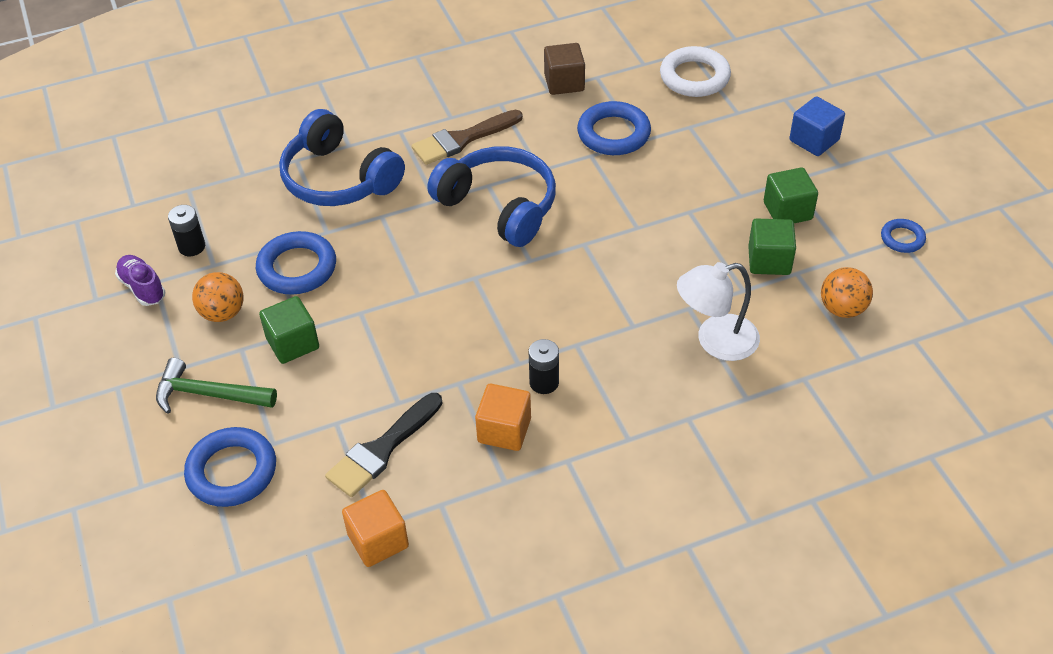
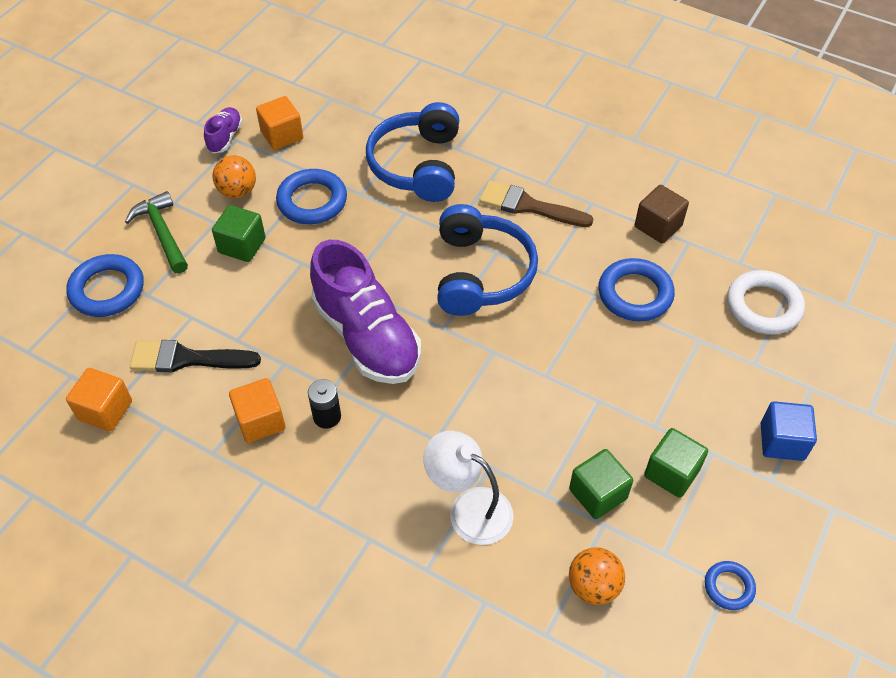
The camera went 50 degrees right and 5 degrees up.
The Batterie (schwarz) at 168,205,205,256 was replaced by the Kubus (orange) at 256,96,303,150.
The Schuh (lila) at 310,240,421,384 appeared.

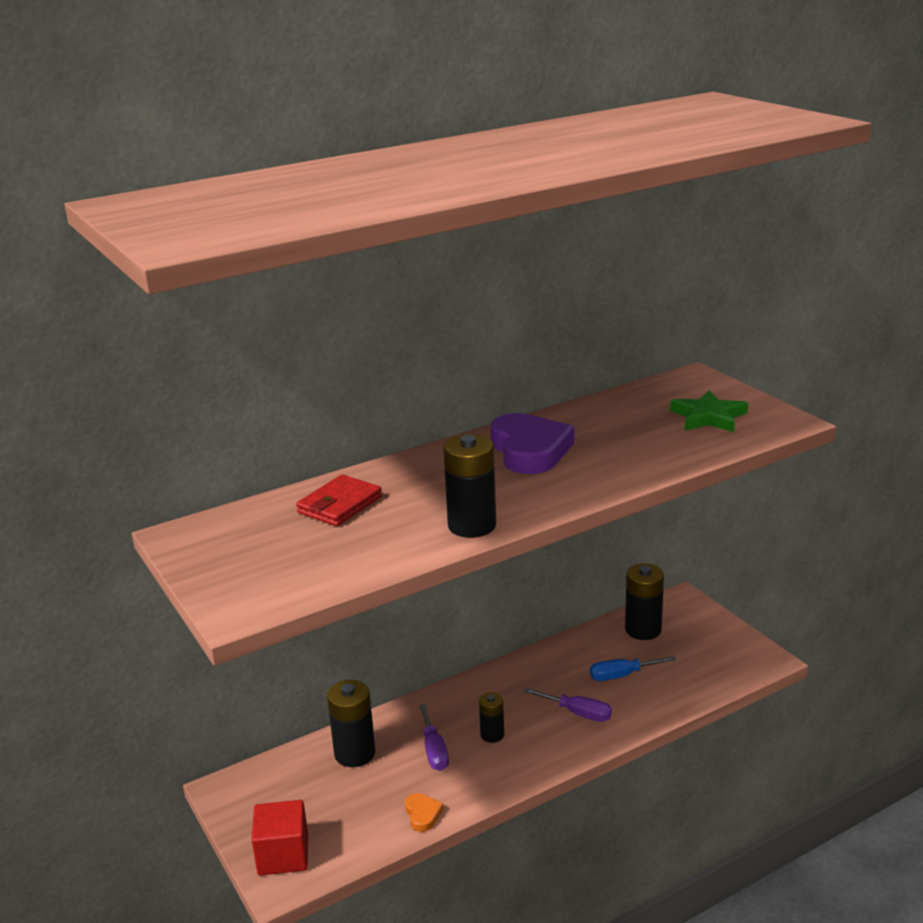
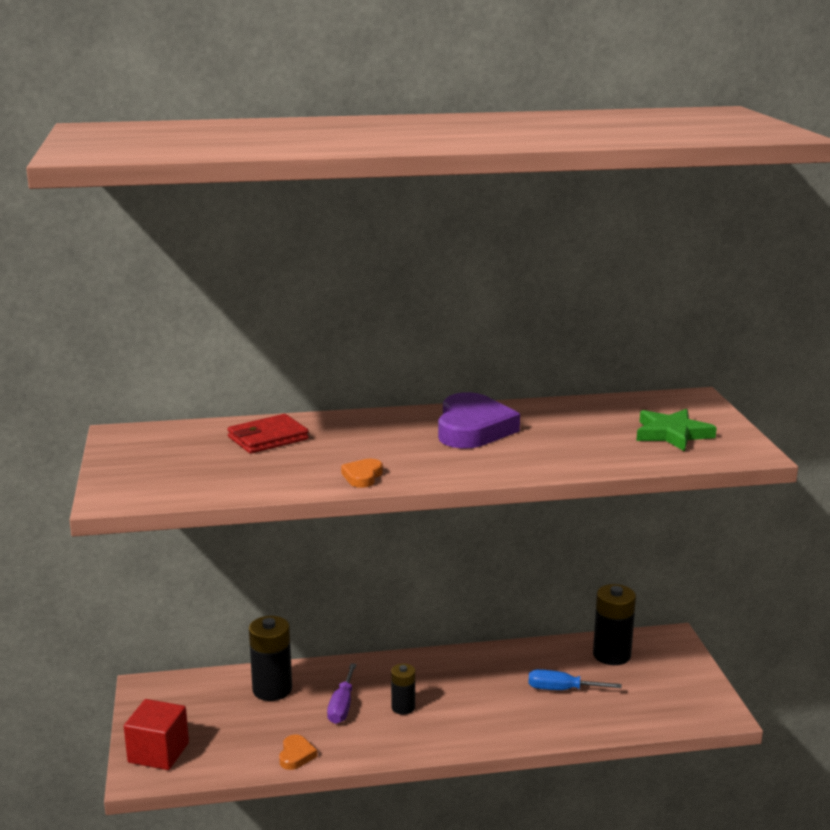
The camera went 20 degrees right and 5 degrees down.
The Batterie (schwarz) at 443,434,496,538 was replaced by the Herz (orange) at 341,459,383,488.
The Schraubenzieher (lila) at 524,688,612,722 disappeared.

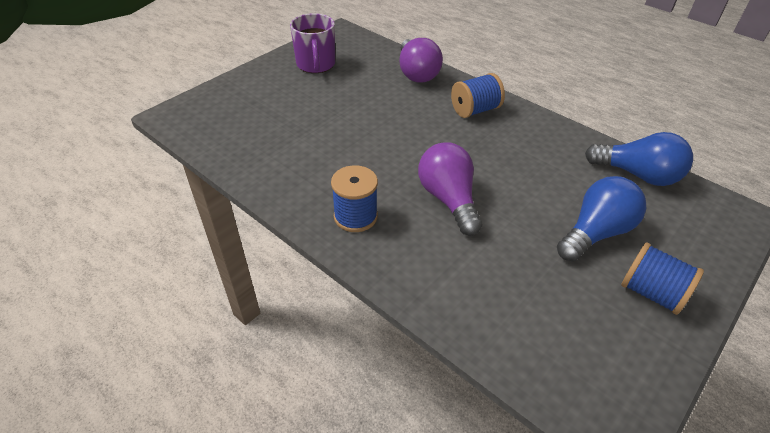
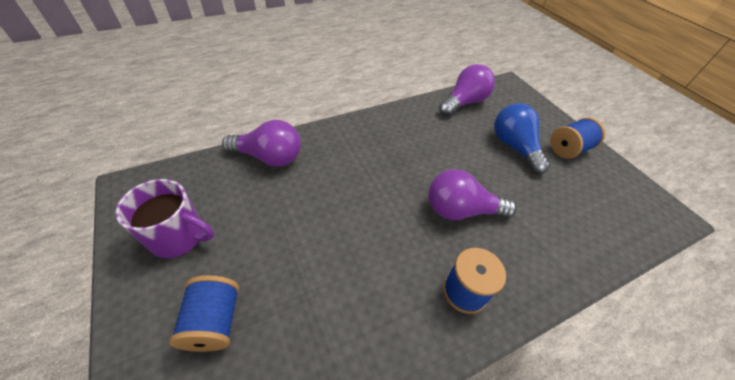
The camera went 70 degrees left and 5 degrees up.
The Garnrolle (blau) moved from 451,73,505,118 to 169,275,240,352.
The Glühbirne (blau) at 585,132,693,186 became the Glühbirne (lila) at 439,64,495,116.

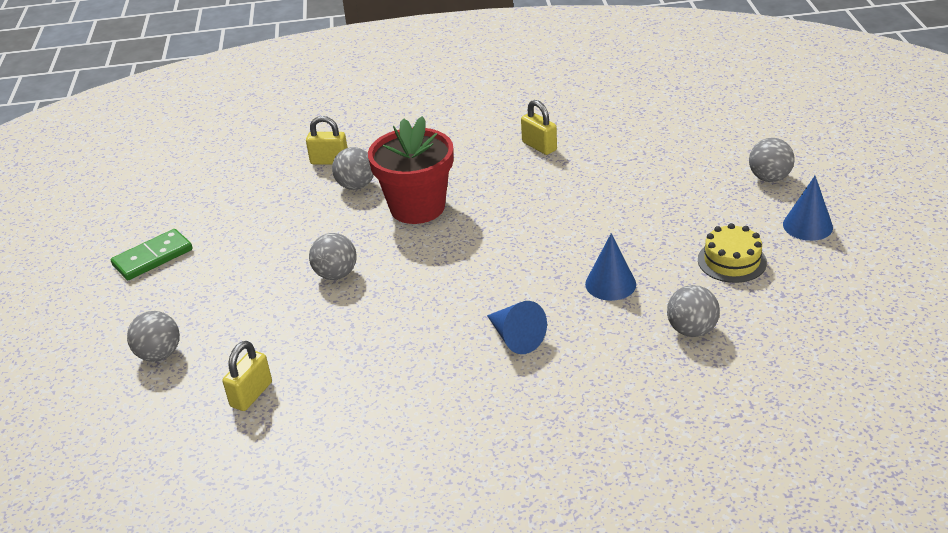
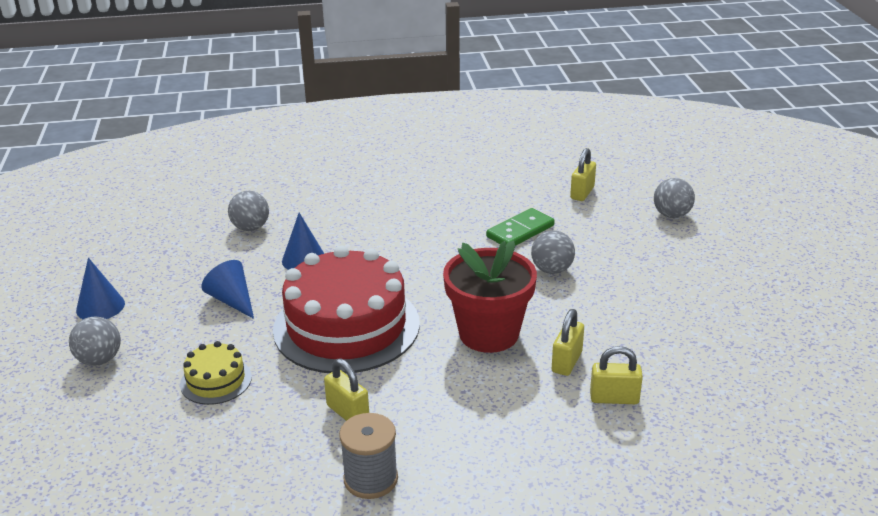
The camera went 175 degrees right and 5 degrees down.
The Kuchen (gelb) moved from 698,223,767,283 to 180,341,252,405.
The Kegel (blau) moved from 487,301,547,354 to 201,260,254,319.
The Kuchen (rot) at 273,246,420,374 appeared.
The Garnrolle (grau) at 339,413,398,499 appeared.
The Dominostein (grün) moved from 111,229,193,280 to 486,208,555,246.
The Ball (grau) at 332,147,374,190 was replaced by the Vorhängeschloss (gelb) at 552,309,584,376.

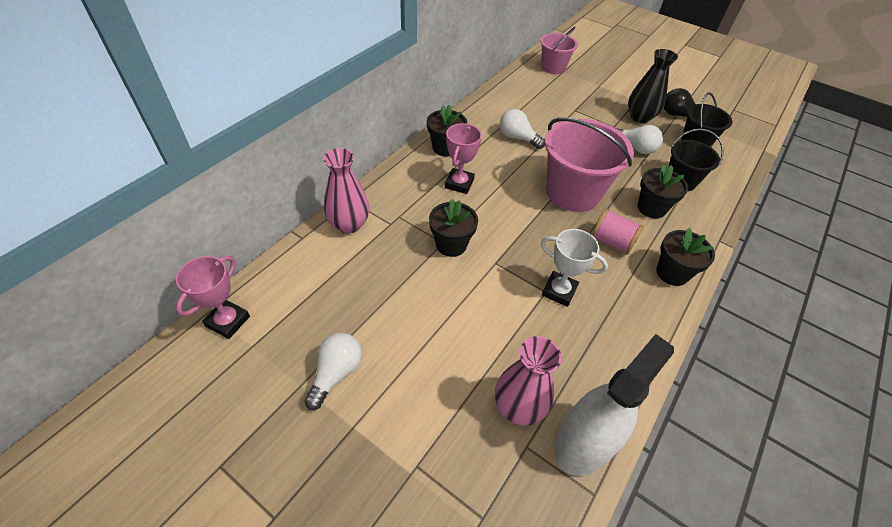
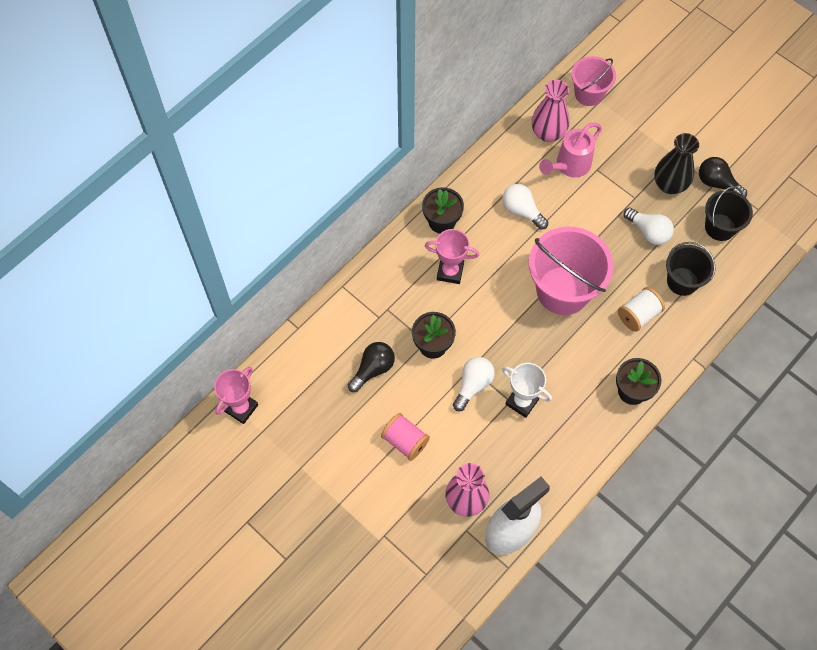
The camera went 10 degrees right and 15 degrees up.
The Glühbirne (schwarz) at 348,342,395,392 appeared.
The Garnrolle (rosa) moved from 592,209,644,255 to 381,413,430,461.
The Pokal (rosa) at 445,123,482,194 turned 75 degrees clockwise.
The Glühbirne (weiß) moved from 304,333,362,410 to 453,357,495,411.
The Vase (rosa) moved from 323,148,369,234 to 532,80,570,142.
The Gießkanne (rosa) at 539,123,602,177 appeared.
The Blumentopf (schwarz) at 637,164,688,219 was replaced by the Garnrolle (weiß) at 618,287,665,332.

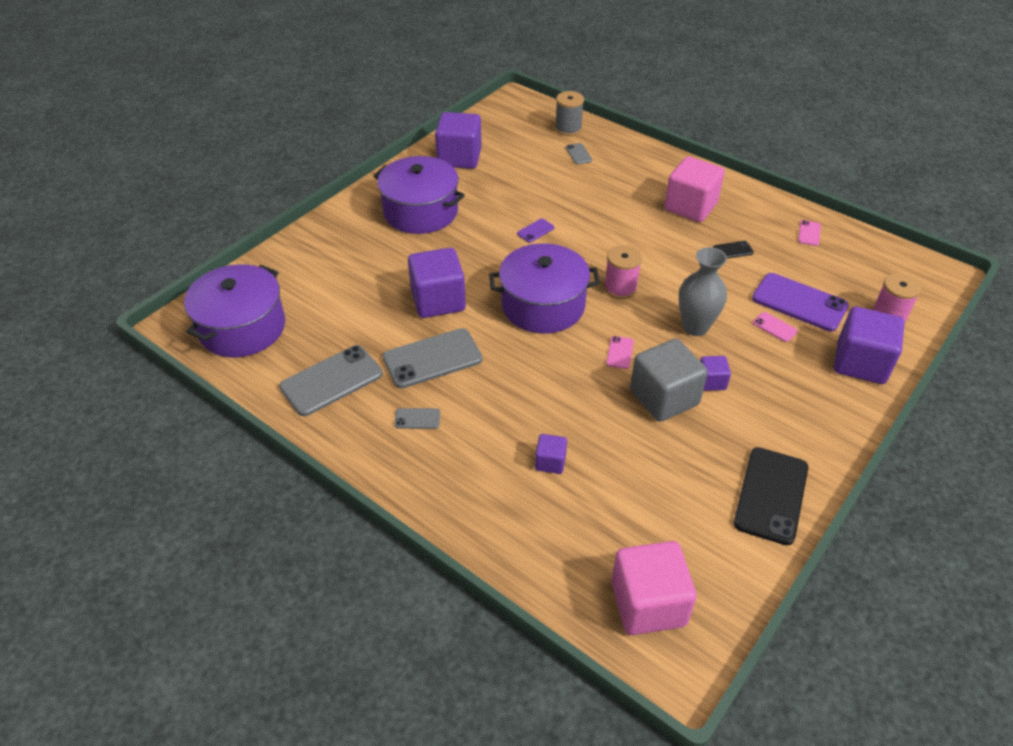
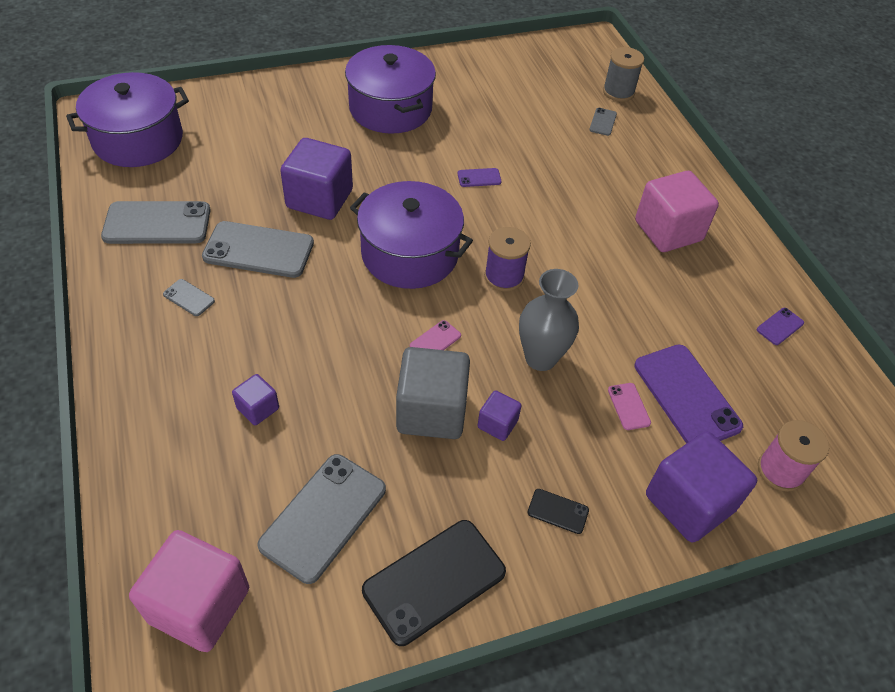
The camera went 30 degrees right and 5 degrees up.
The Handy (grau) at 257,454,386,584 appeared.
The Garnrolle (rosa) at 604,245,642,299 became the Garnrolle (lila) at 484,227,531,292.
The Handy (schwarz) moved from 713,241,754,259 to 527,489,589,534.
The Handy (rosa) at 798,220,821,246 became the Handy (lila) at 757,308,804,345.
The Kubus (lila) at 435,112,482,169 disappeared.

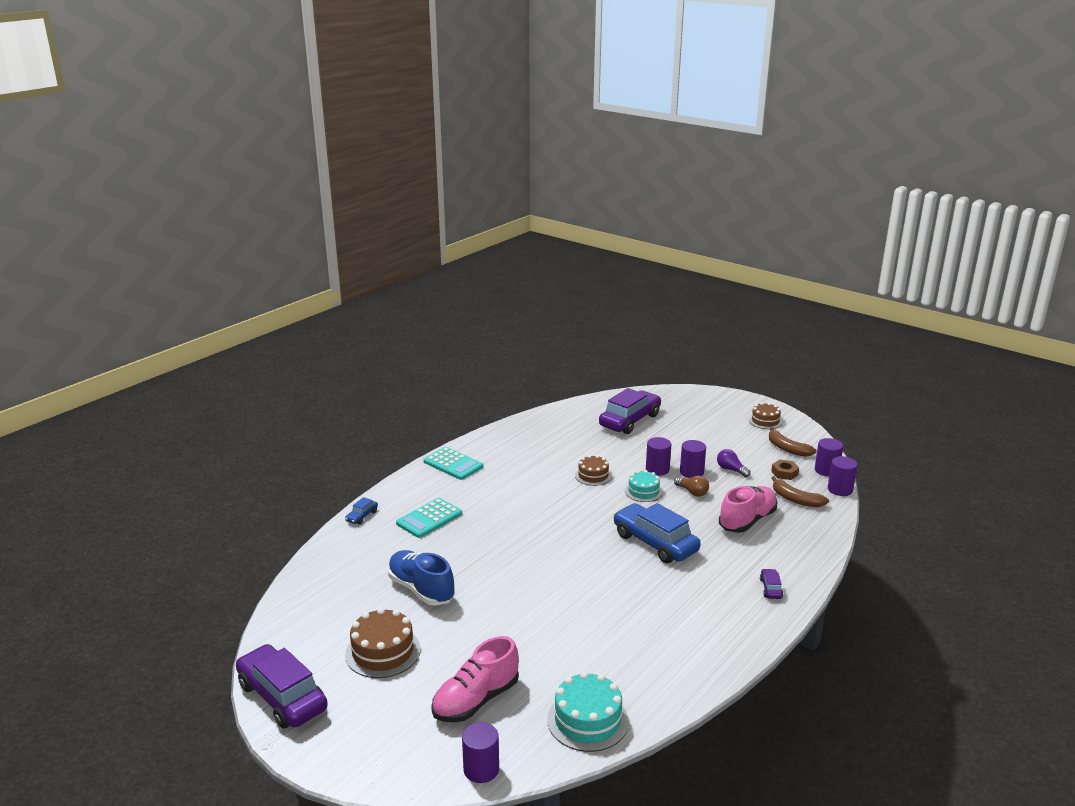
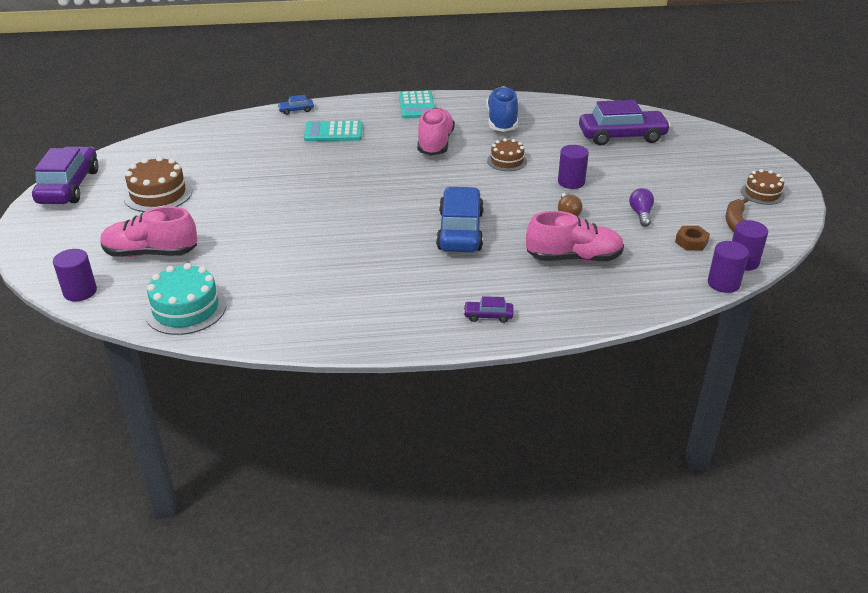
The camera went 45 degrees right and 10 degrees up.
The Schuh (rosa) at 417,108,455,156 appeared.
The Auto (lila) at 760,569,783,599 turned 135 degrees counterclockwise.
The Schuh (blau) moved from 388,550,455,606 to 486,86,519,132.
The Kuchen (türkis) at 625,470,663,502 disappeared.
The Vollzylinder (lila) at 680,440,706,478 disappeared.
The Banane (braun) at 772,476,829,507 disappeared.

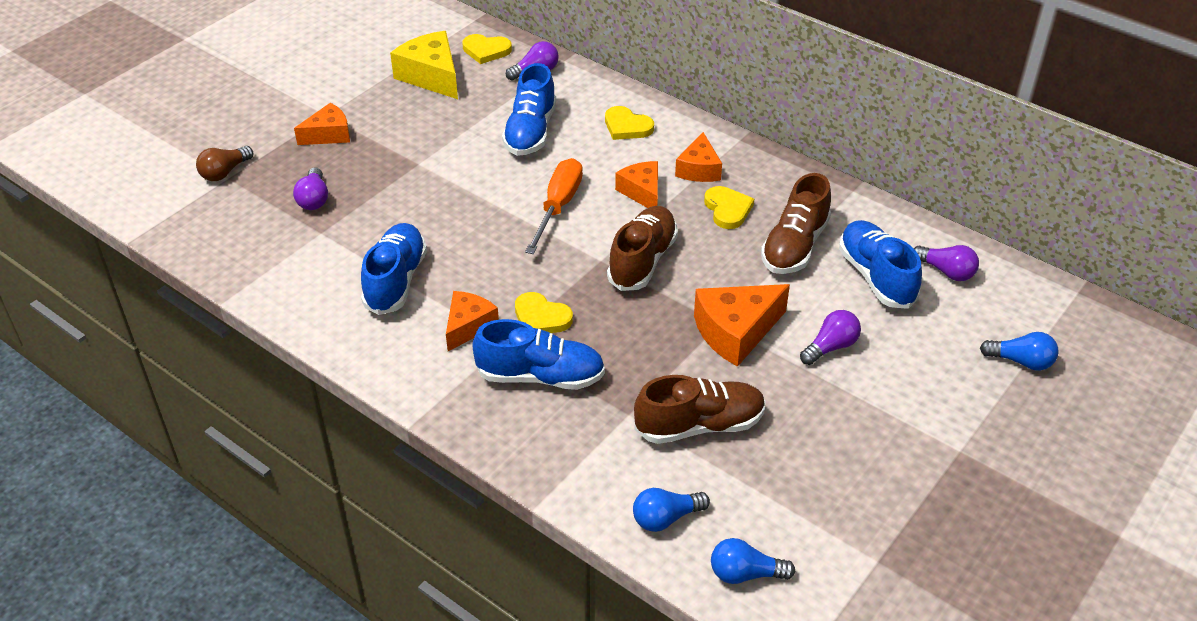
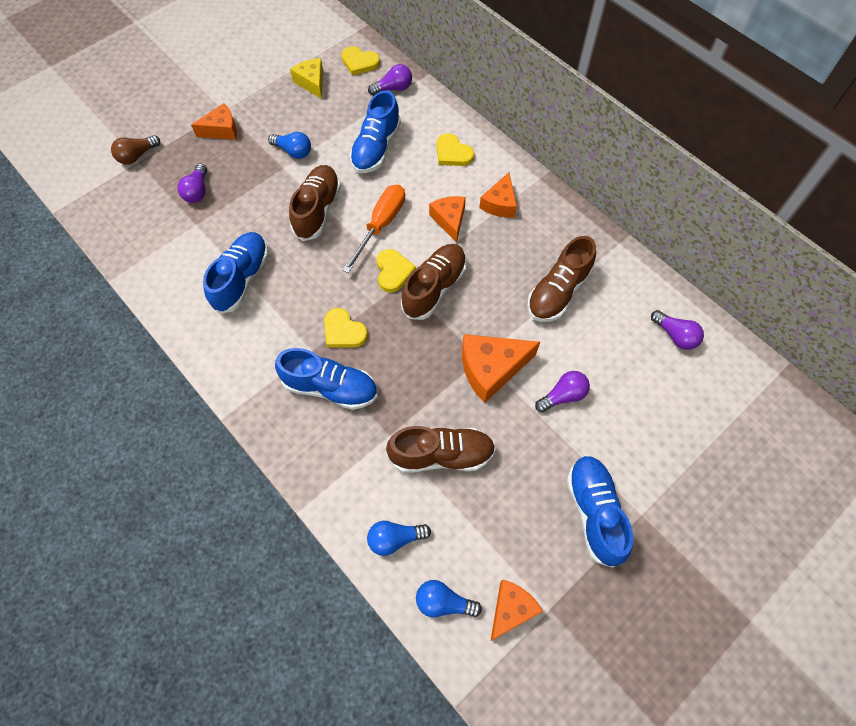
The camera went 10 degrees right and 20 degrees up.
The Glühbirne (blau) moved from 980,332,1059,370 to 268,132,311,159.
The Schuh (braun) at 289,165,341,241 appeared.
The Käse (gelb) at 390,31,458,99 changed to 0.65 times the size.
The Herz (gelb) moved from 704,186,754,229 to 377,249,416,292.
The Käse (orange) moved from 446,291,499,351 to 491,579,543,641.
The Schuh (blau) moved from 839,220,922,309 to 567,455,633,568.

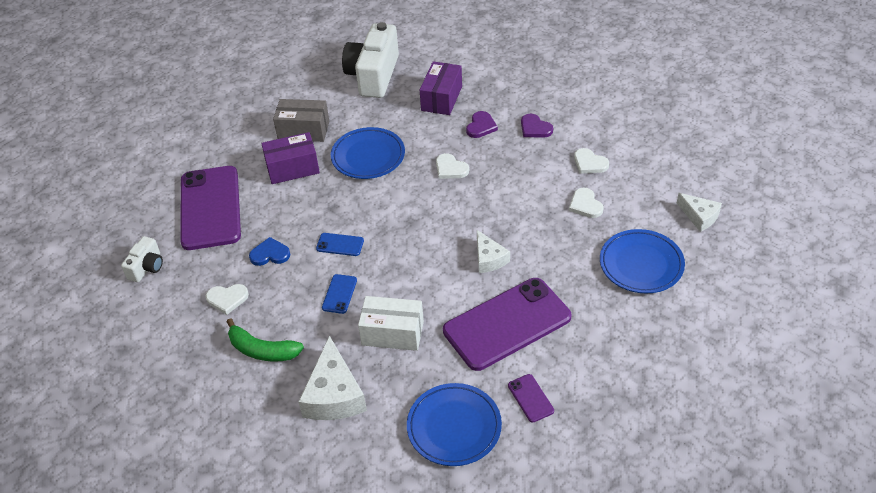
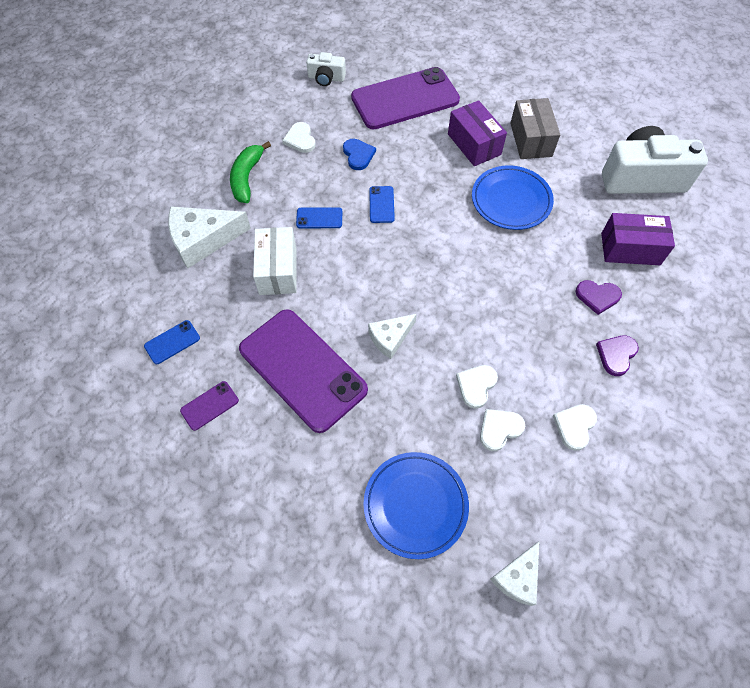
The camera went 75 degrees right and 15 degrees up.
The Teller (blau) at 407,383,502,466 was replaced by the Handy (blau) at 144,320,200,364.
The Herz (weiß) moved from 436,153,469,179 to 456,365,498,409.

